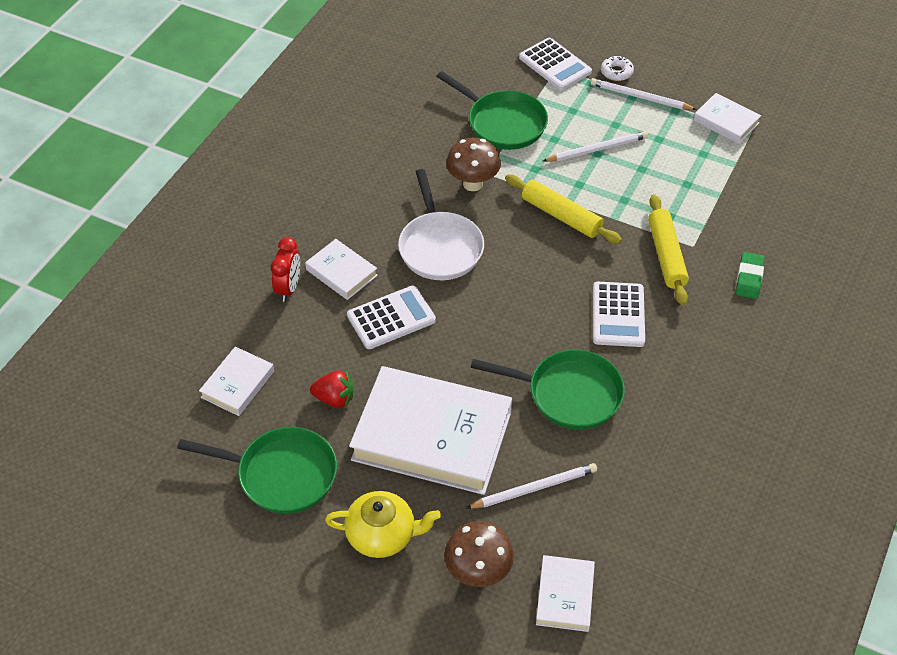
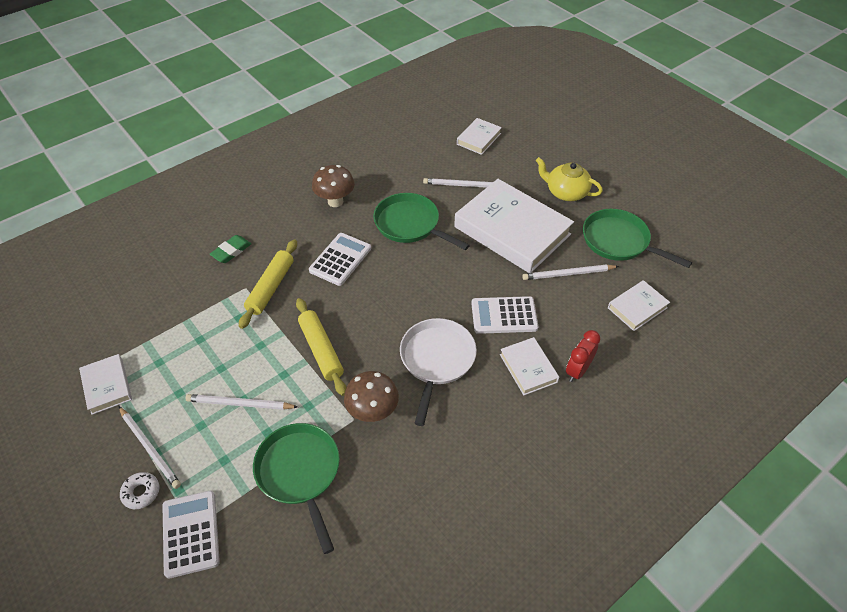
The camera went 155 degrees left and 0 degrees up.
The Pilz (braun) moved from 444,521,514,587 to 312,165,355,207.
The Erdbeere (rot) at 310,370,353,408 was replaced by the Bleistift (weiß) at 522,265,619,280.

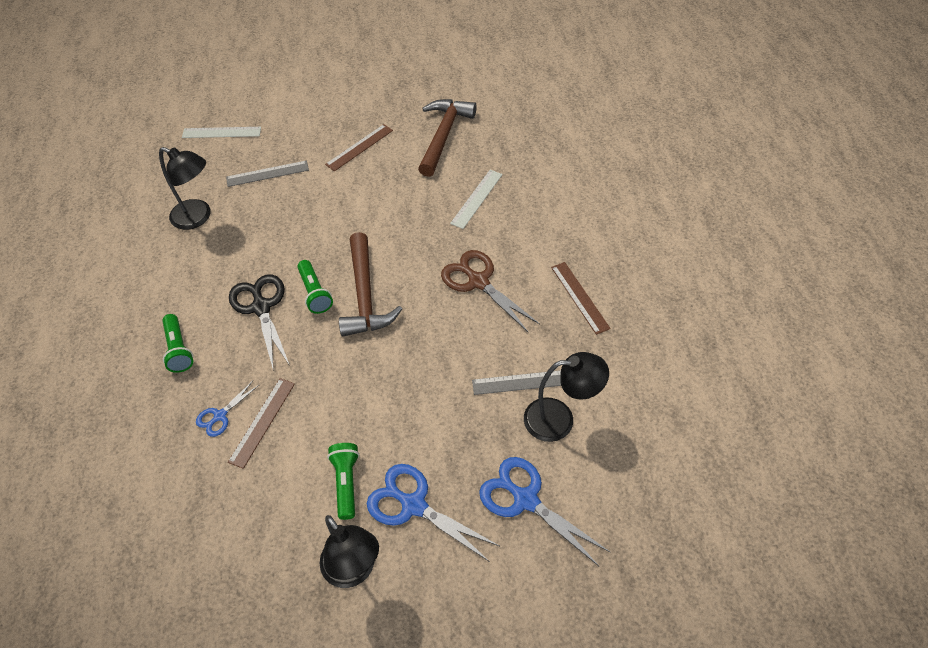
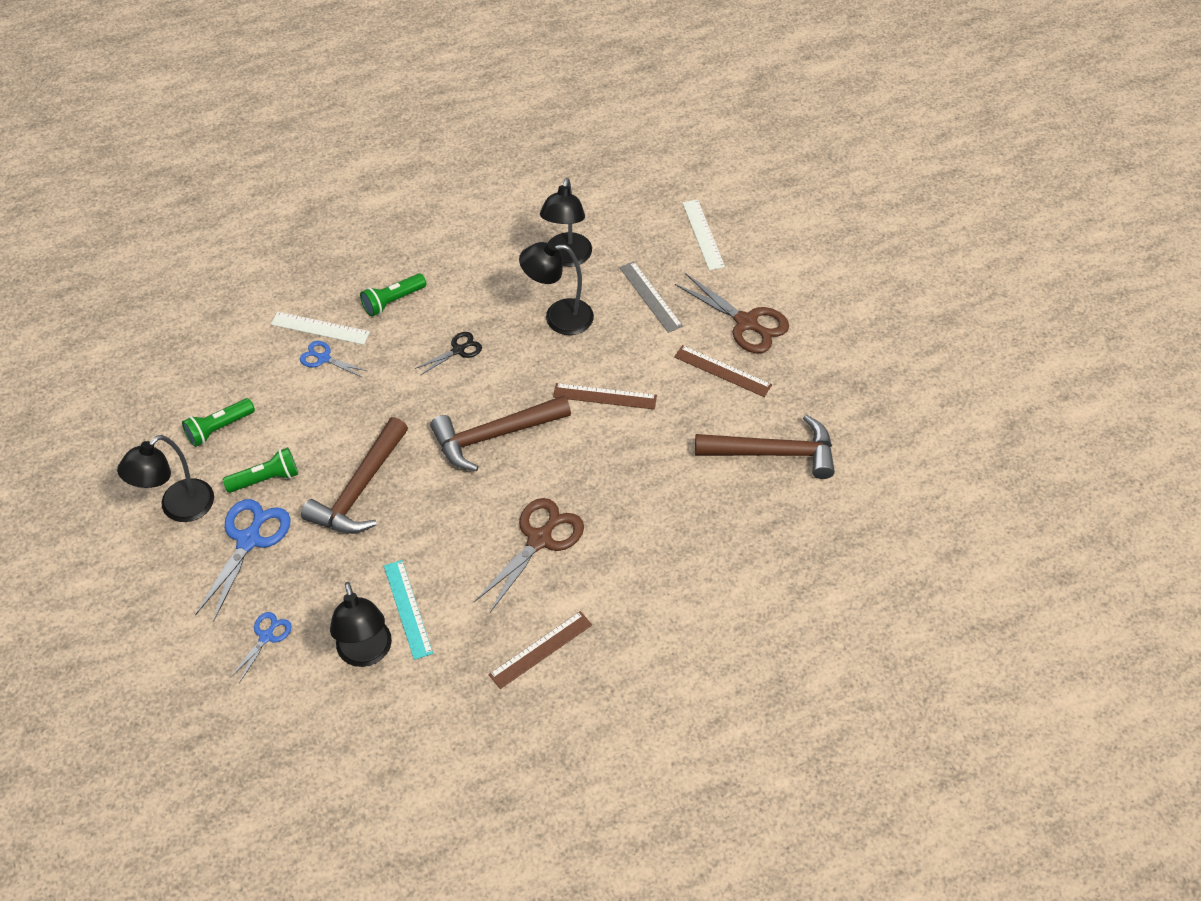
The camera went 75 degrees right and 0 degrees up.
The Taschenlampe (grün) moved from 297,260,333,314 to 182,398,255,447.
The Schere (blau) at 479,457,610,566 changed to 0.55 times the size.
The Lineal (weiß) moved from 450,170,502,229 to 271,312,370,345.
The Hammer (braun) at 301,417,408,534 appeared.
The Lineal (grau) at 472,370,561,395 became the Lineal (türkis) at 384,560,433,660.
The Schere (schwarz) at 229,274,290,371 changed to 0.55 times the size.
The Lampe (schwarz) at 519,242,594,335 appeared.
The Lineal (braun) moved from 228,378,295,469 to 553,383,657,410.
The Schere (braun) at 675,273,789,353 appeared.

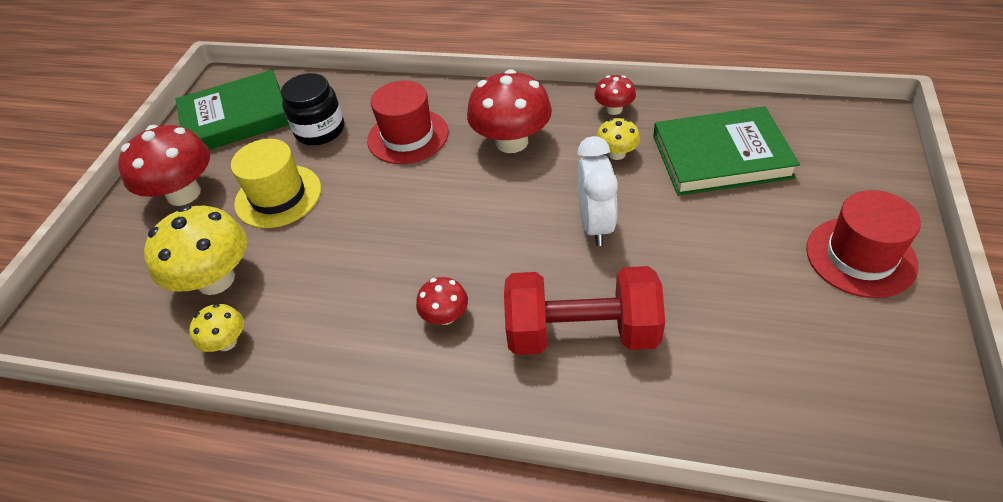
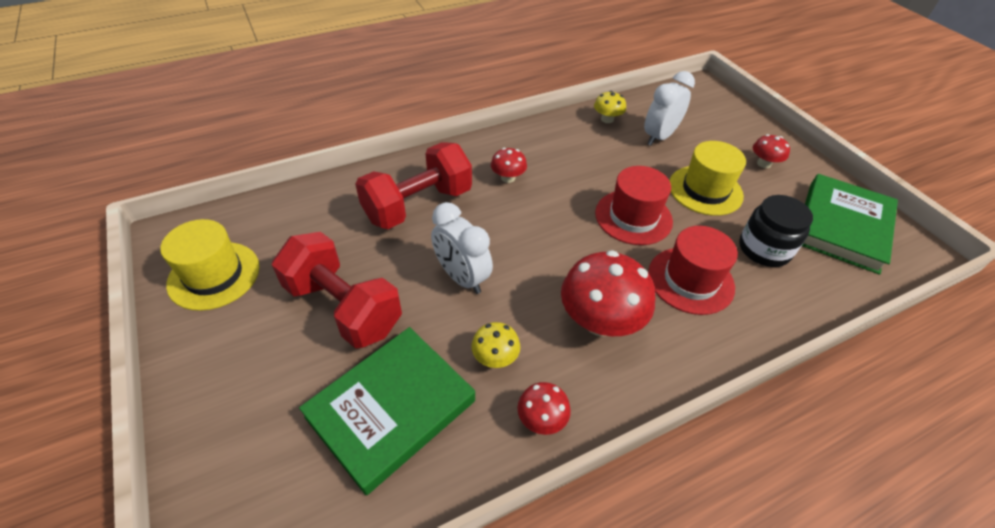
The camera went 135 degrees right and 0 degrees up.
The Hut (gelb) at 160,219,259,311 appeared.
The Hantel (rot) at 272,232,402,349 appeared.
The Hut (rot) moved from 806,190,921,298 to 595,166,673,245.
The Pilz (gelb) at 144,205,247,295 was replaced by the Wecker (weiß) at 644,71,695,145.
The Pilz (rot) at 118,125,210,206 changed to 0.51 times the size.

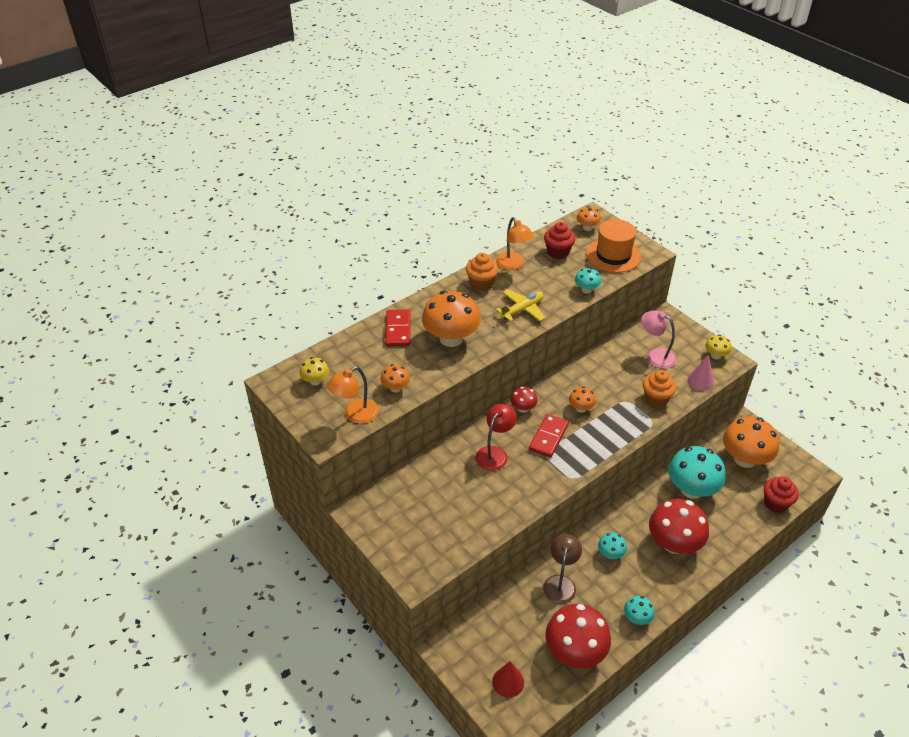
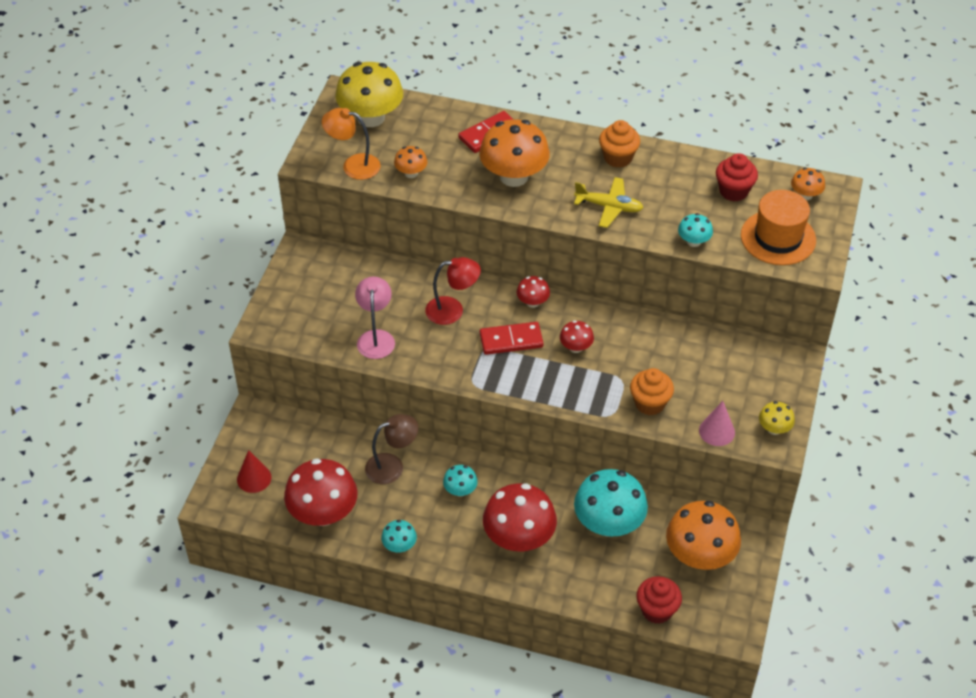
The camera went 55 degrees right and 5 degrees up.
The Pilz (gelb) at 300,357,329,385 changed to 2.08 times the size.
The Lampe (rosa) moved from 641,310,676,369 to 355,277,395,359.
The Pilz (orange) at 569,386,596,413 became the Pilz (rot) at 560,320,594,353.
The Lampe (orange) at 496,217,534,270 disappeared.

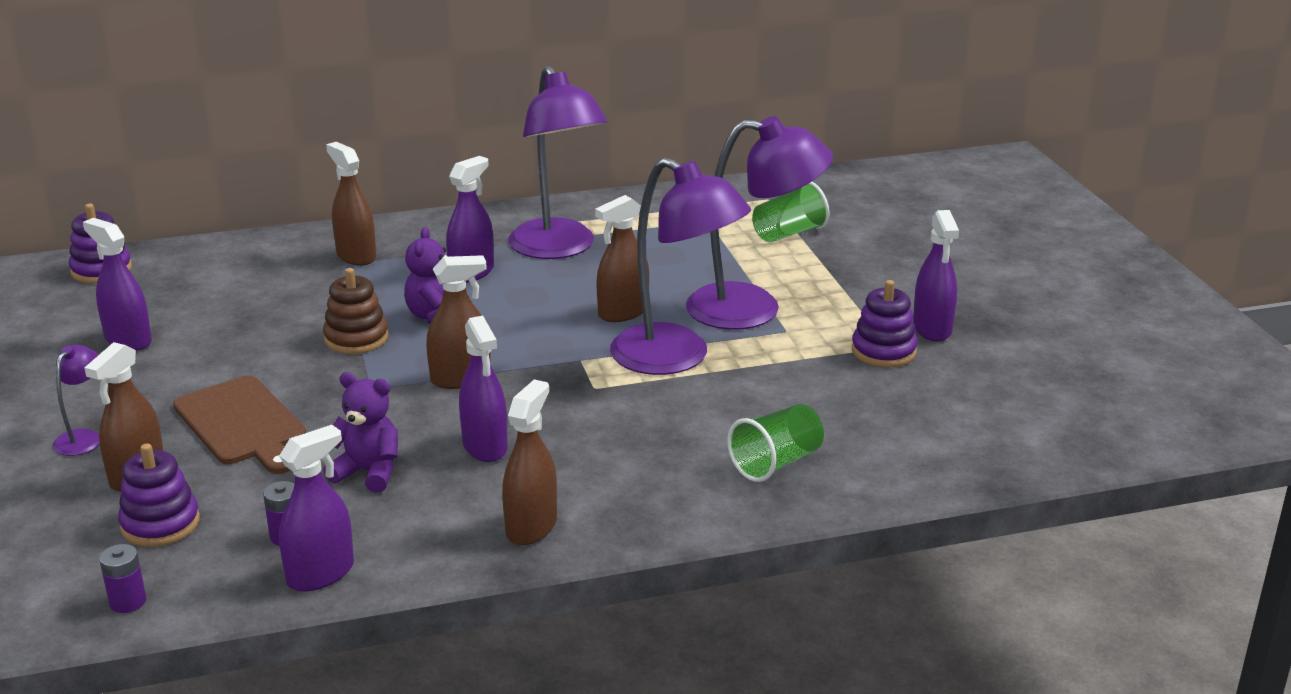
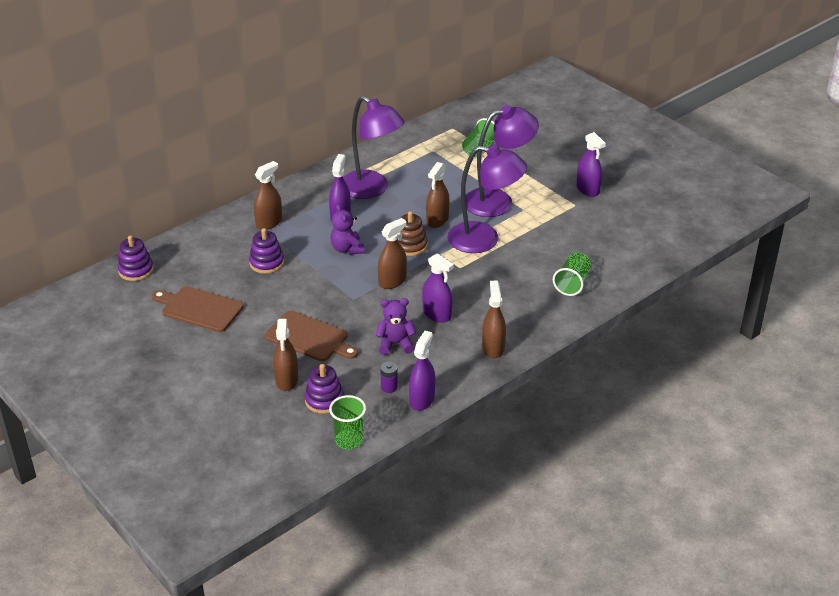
The camera went 25 degrees left and 10 degrees up.
The Sprühflasche (lila) at 83,218,152,351 was replaced by the Schneidebrett (braun) at 152,286,244,332.
The Stapelspielzeug (lila) moved from 852,280,918,367 to 249,228,284,274.
The Sprühflasche (braun) at 326,142,376,266 turned 105 degrees clockwise.
The Batterie (lila) at 99,544,146,613 was replaced by the Becher (grün) at 329,395,366,450.
The Stapelspielzeug (braun) moved from 323,268,389,354 to 397,211,428,256.
The Lampe (lila) at 52,345,100,456 disappeared.

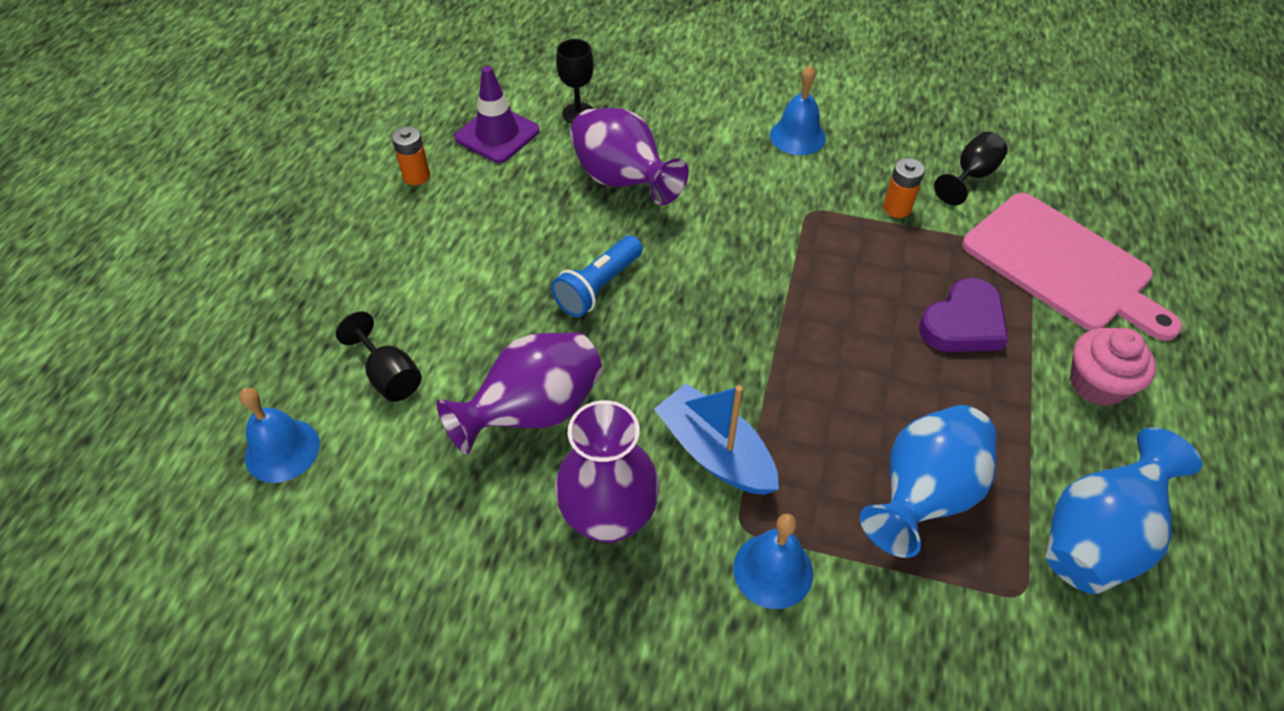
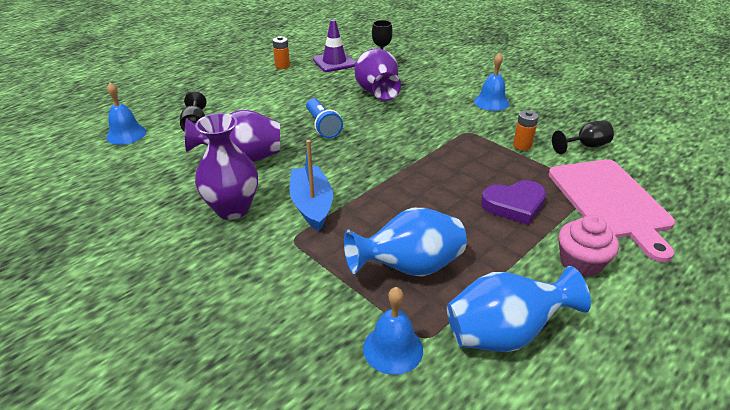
The camera went 30 degrees right and 15 degrees down.
The Taschenlampe (blau) at 551,235,643,317 turned 90 degrees counterclockwise.
The Glocke (blau) moved from 733,514,813,609 to 363,287,423,375.

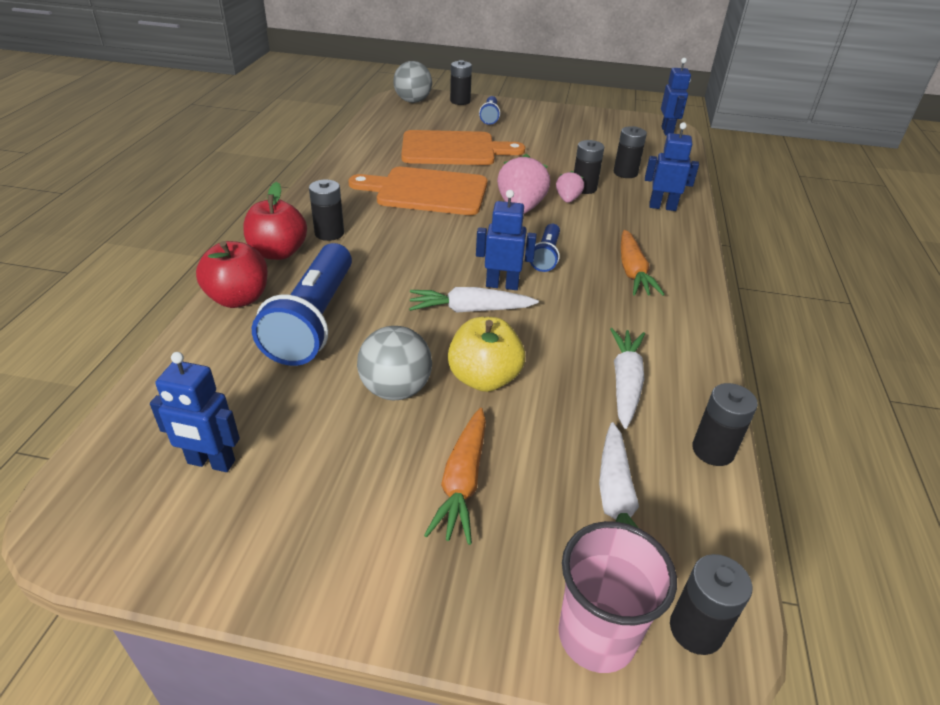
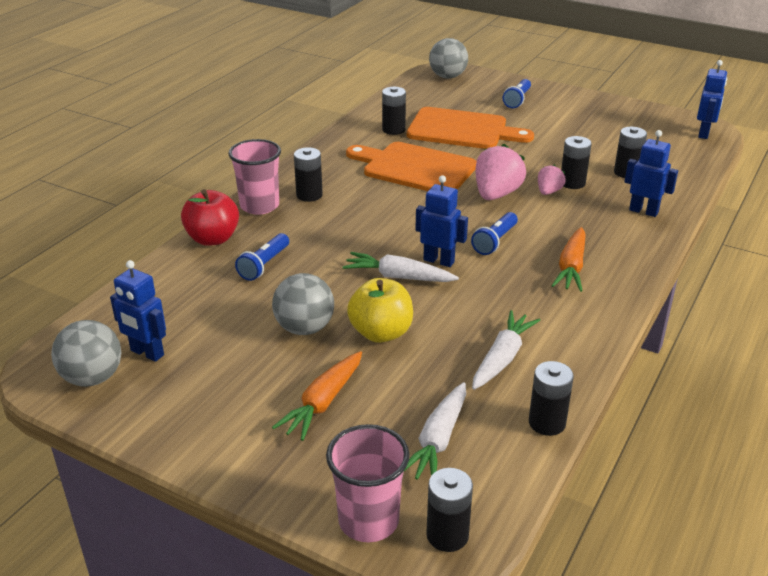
The camera went 20 degrees right and 5 degrees down.
The Ball (grau) at 51,320,121,387 appeared.
The Apfel (rot) at 243,182,307,260 was replaced by the Becher (rosa) at 228,139,281,215.
The Taschenlampe (blau) at 252,243,352,366 changed to 0.51 times the size.
The Batterie (schwarz) moved from 450,60,472,105 to 382,87,406,135.

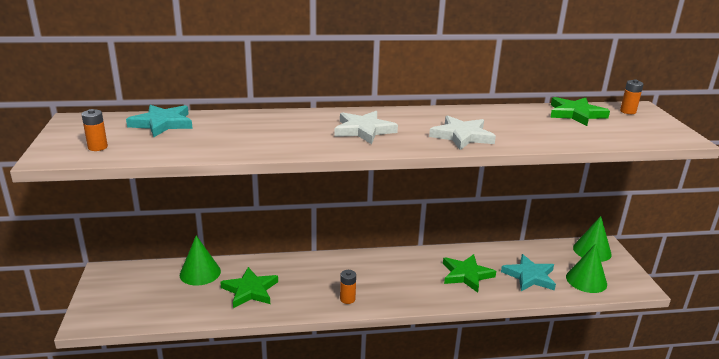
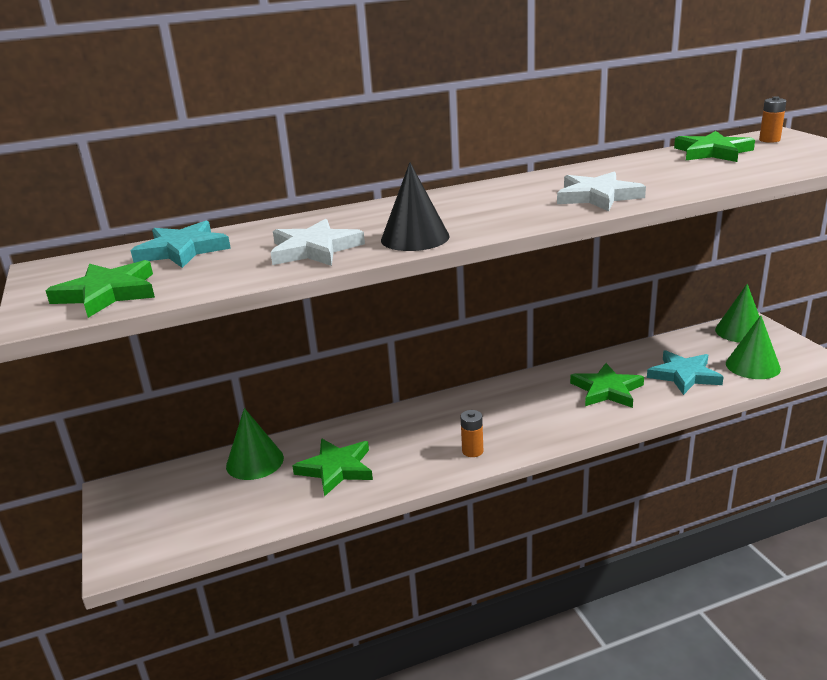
The camera went 10 degrees left and 0 degrees up.
The Batterie (orange) at 82,109,108,151 was replaced by the Stern (grün) at 46,260,155,318.
The Stern (weiß) moved from 335,111,398,144 to 270,219,365,266.
The Kegel (schwarz) at 381,162,450,251 appeared.

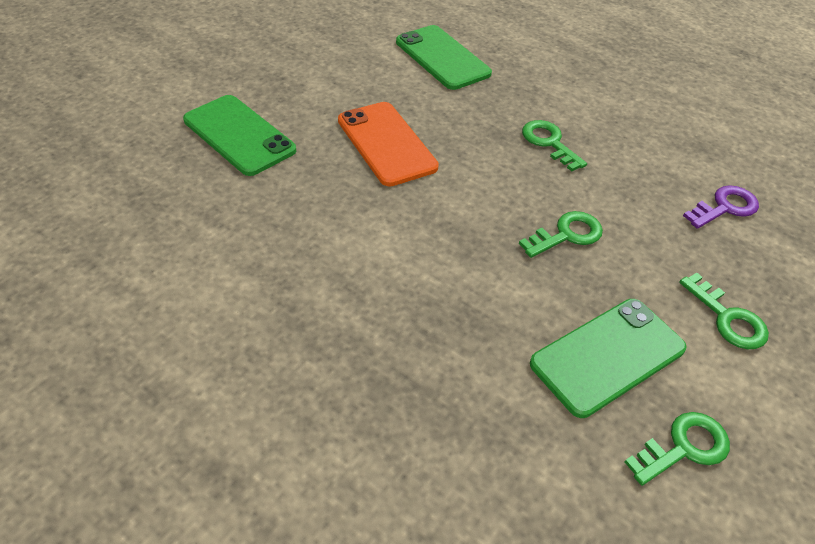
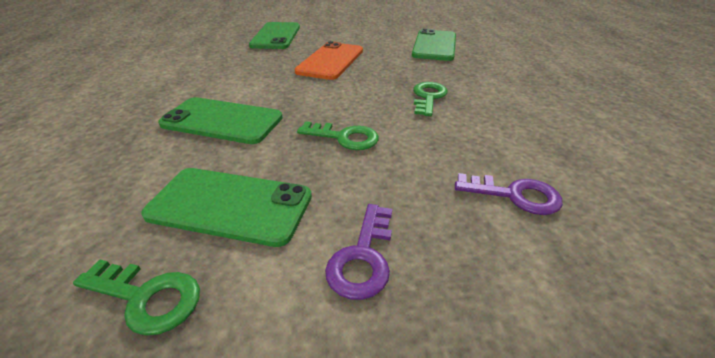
The camera went 50 degrees right and 10 degrees down.
The Handy (grün) at 158,97,283,144 appeared.
The Schlüssel (grün) at 679,272,769,349 became the Schlüssel (lila) at 325,204,392,300.

